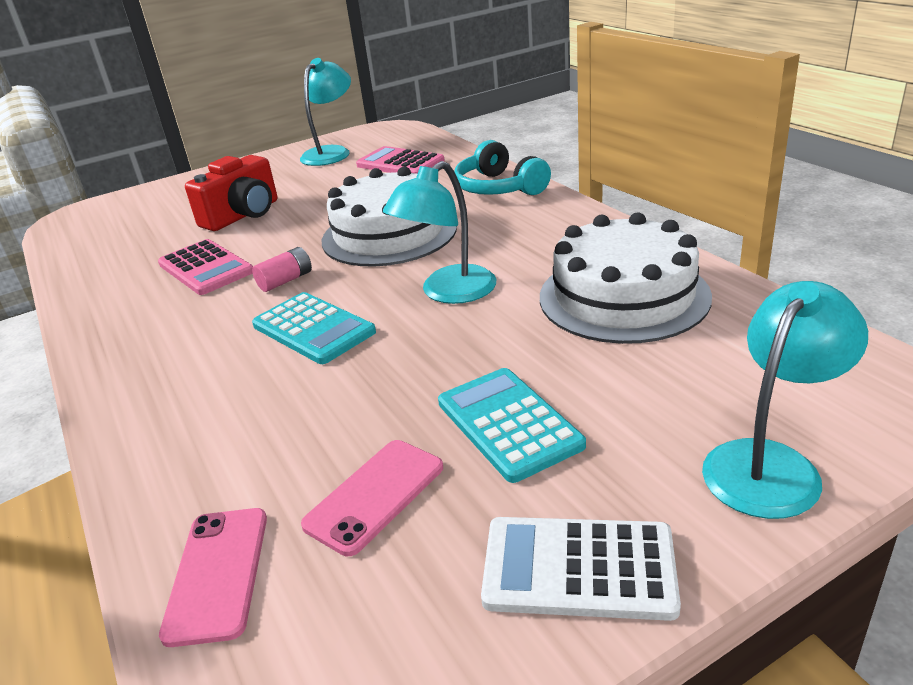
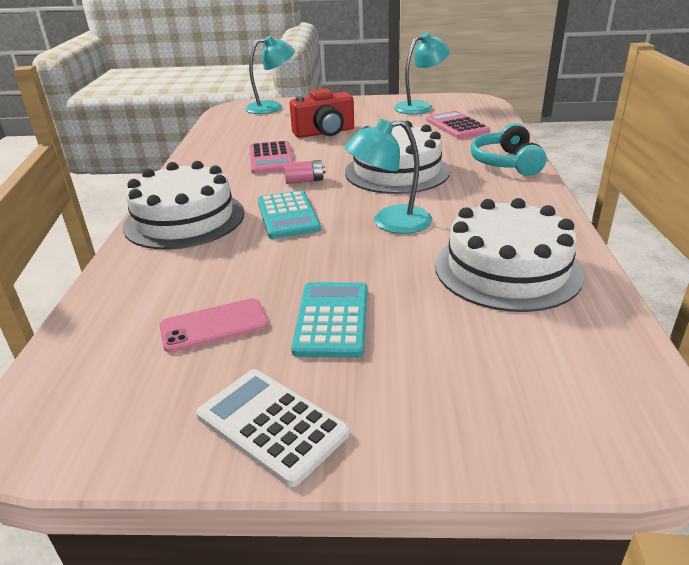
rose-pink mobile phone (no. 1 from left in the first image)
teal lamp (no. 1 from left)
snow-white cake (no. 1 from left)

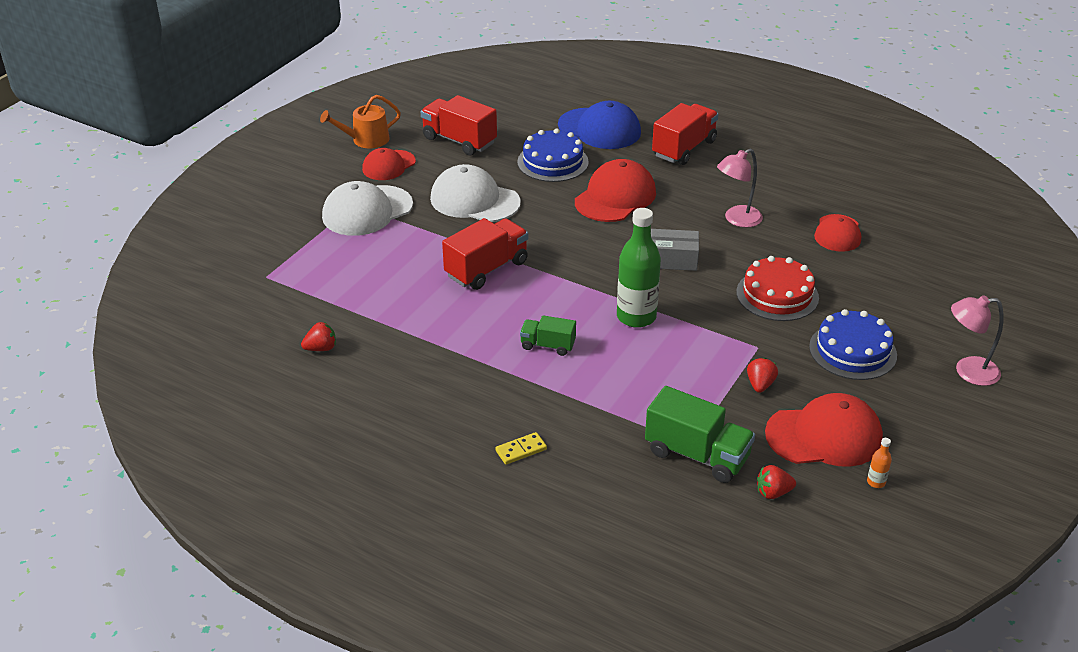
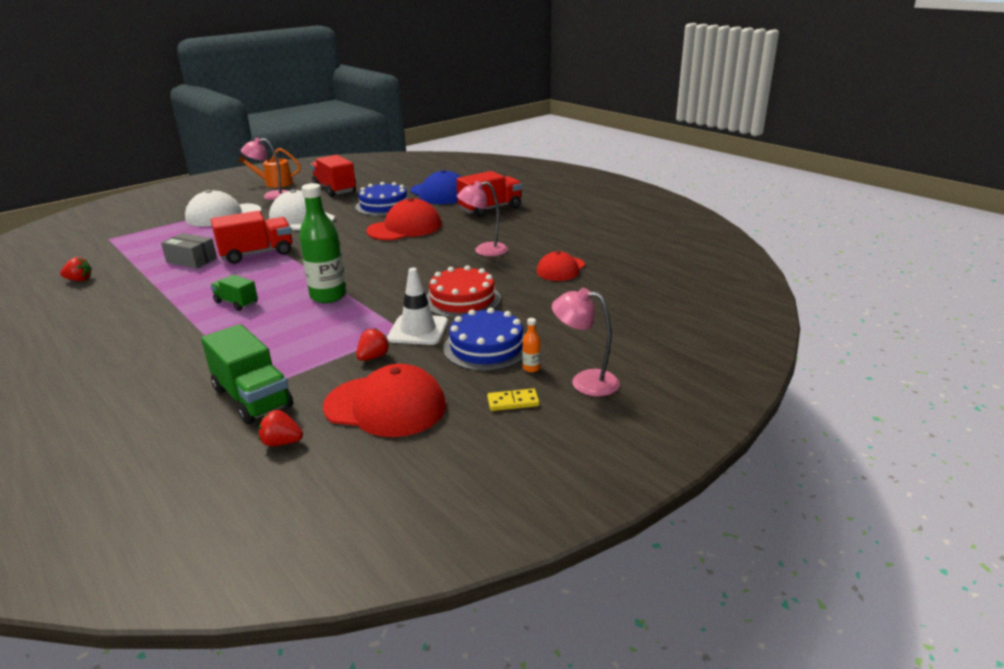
rose-pink lamp (no. 1 from left)
golden domino piece
gray box
orange flask
snow-white safety cone

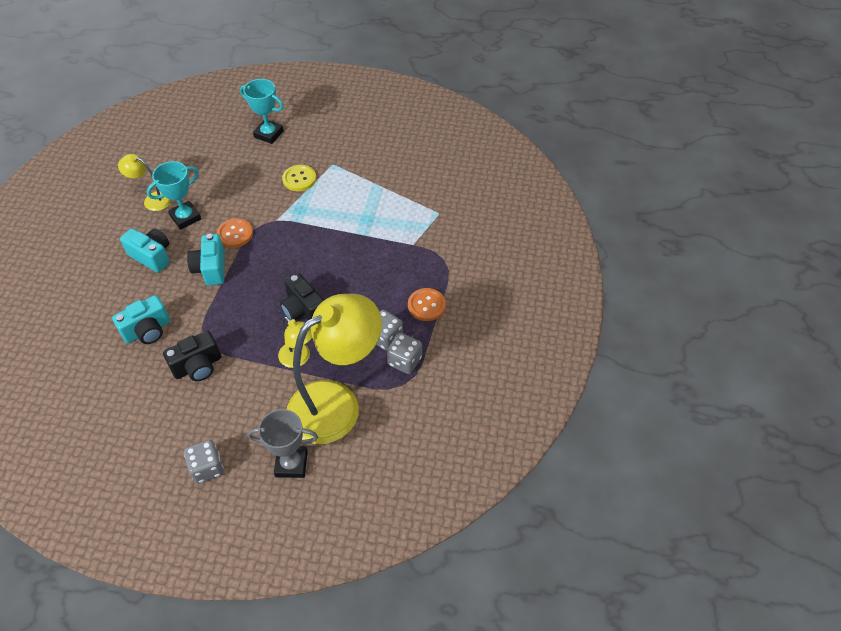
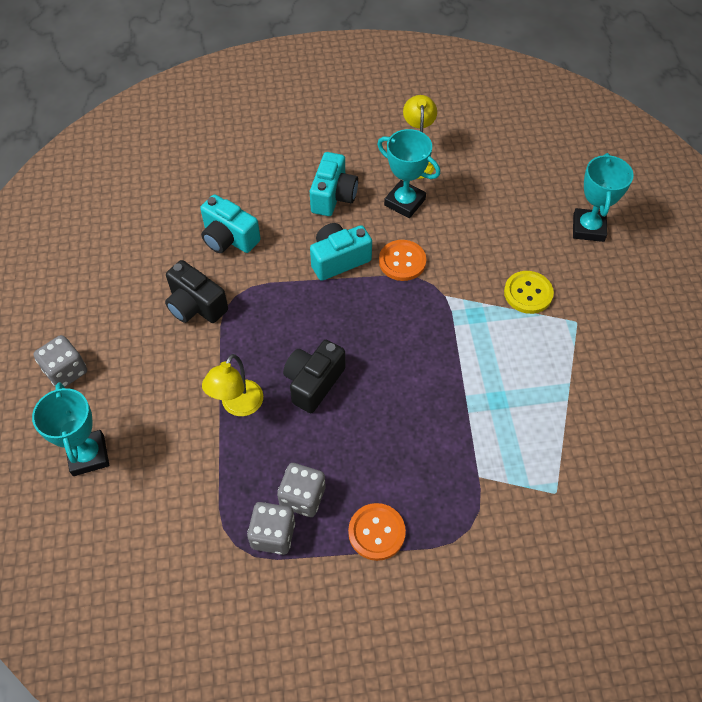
teal award cup (no. 1 from left)
golden lamp (no. 3 from left in the first image)

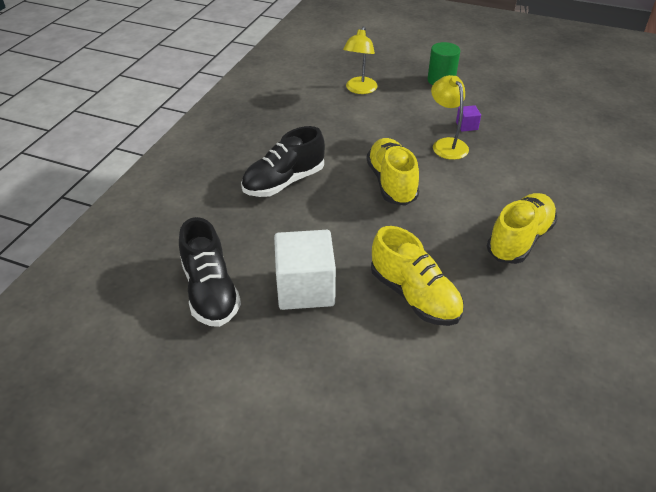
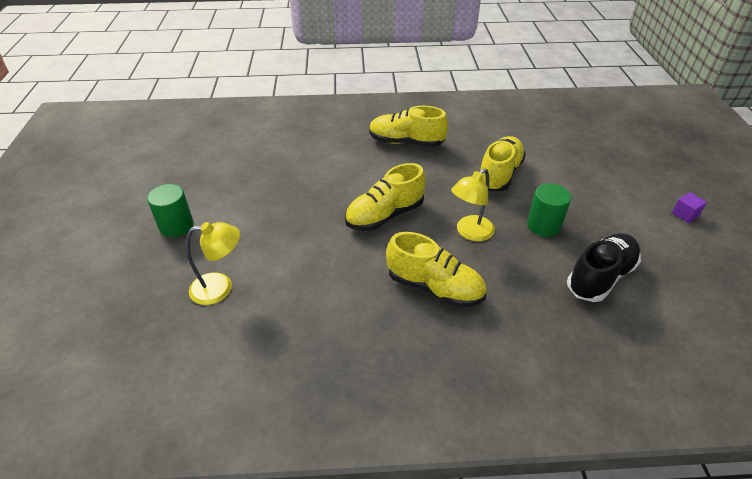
golden sneaker (no. 3 from left)
emerald cylinder (no. 2 from left)
golden lamp (no. 2 from left)
royal purple solid cube

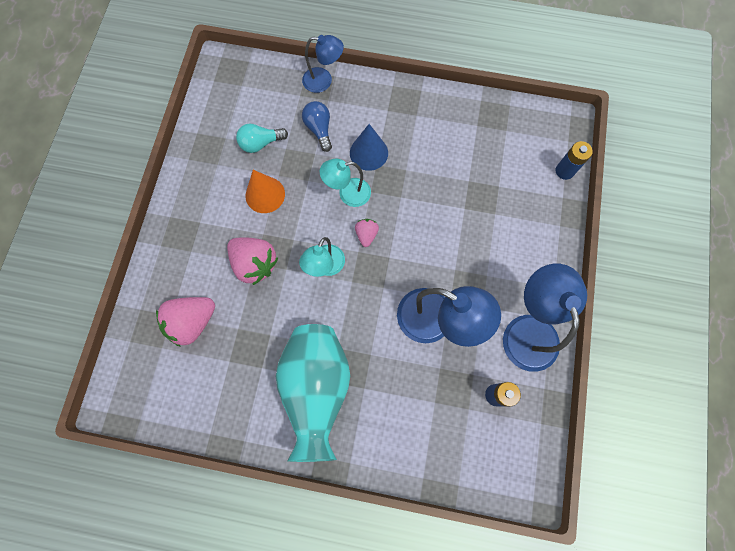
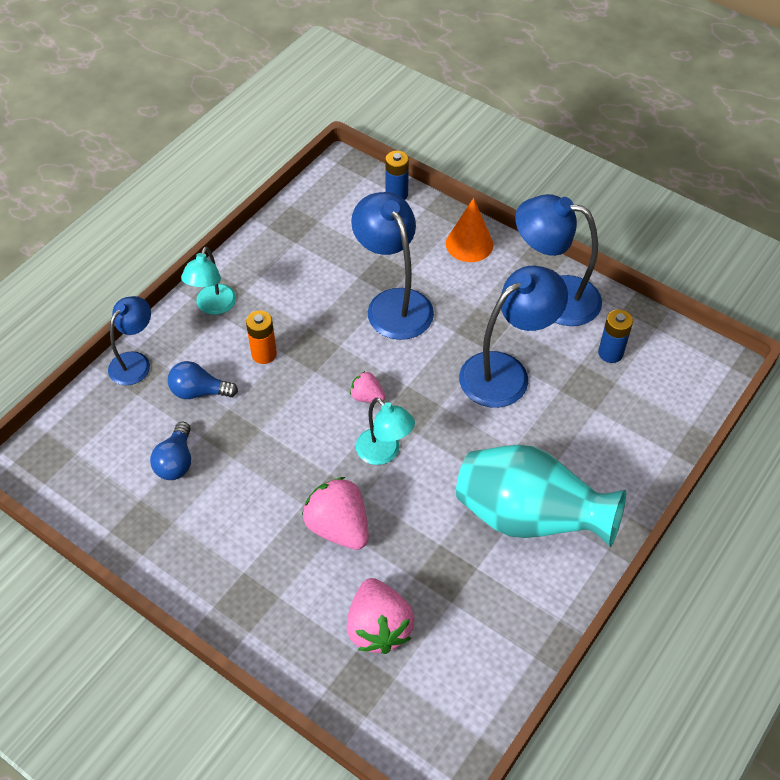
rose-pink toy strawberry (no. 1 from left)
cobalt lightbulb (no. 1 from left)
orange cone shape
teal lamp (no. 1 from left)
orange battery
cobalt lamp (no. 2 from left)

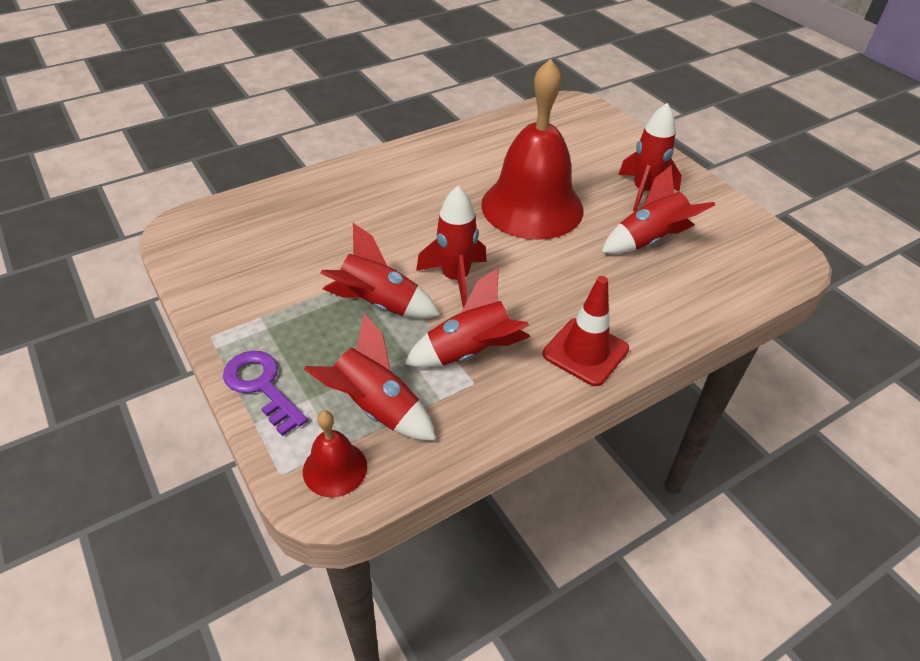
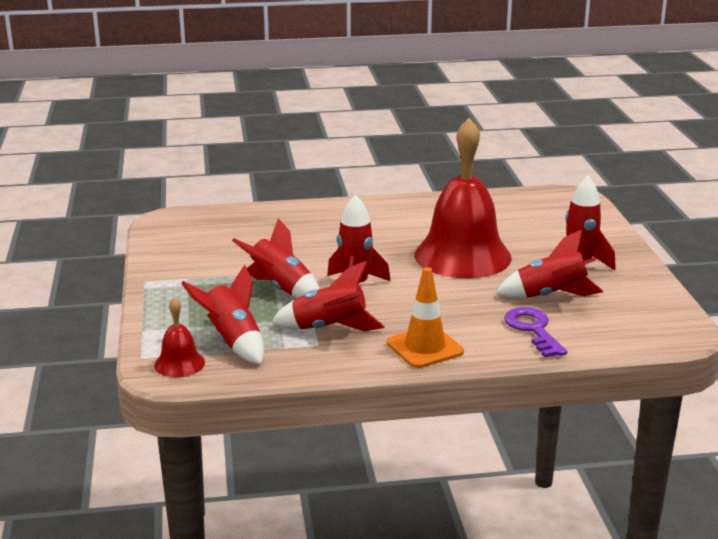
royal purple key
orange safety cone

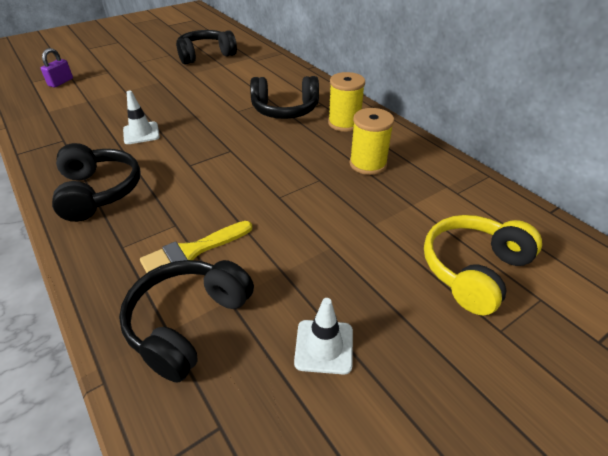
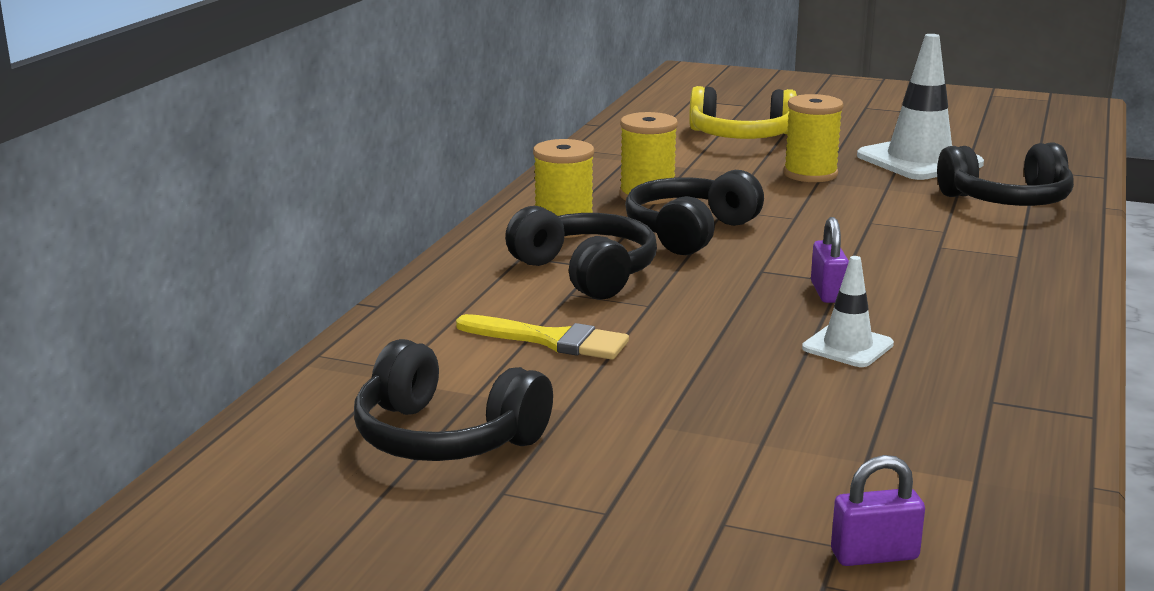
ebony over-ear headphones (no. 3 from left)
golden brush
snow-white safety cone (no. 2 from left)
golden spool (no. 3 from left)
royal purple padlock (no. 1 from left)

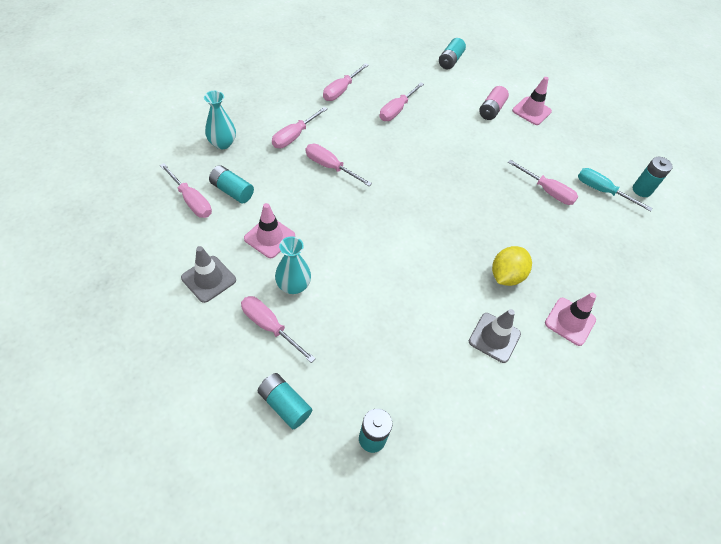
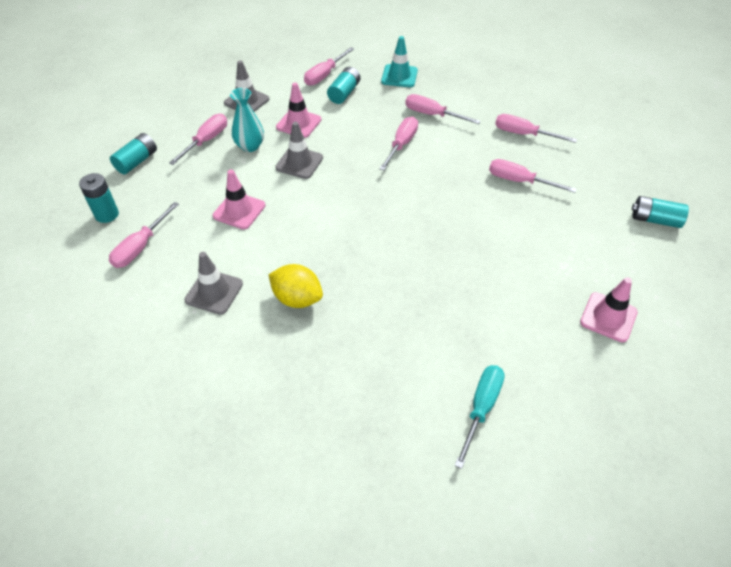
teal safety cone
rose-pink battery
rose-pink screwdriver (no. 1 from left)
rose-pink safety cone (no. 1 from left)
teal battery (no. 5 from left in the first image)
gray safety cone (no. 3 from left)

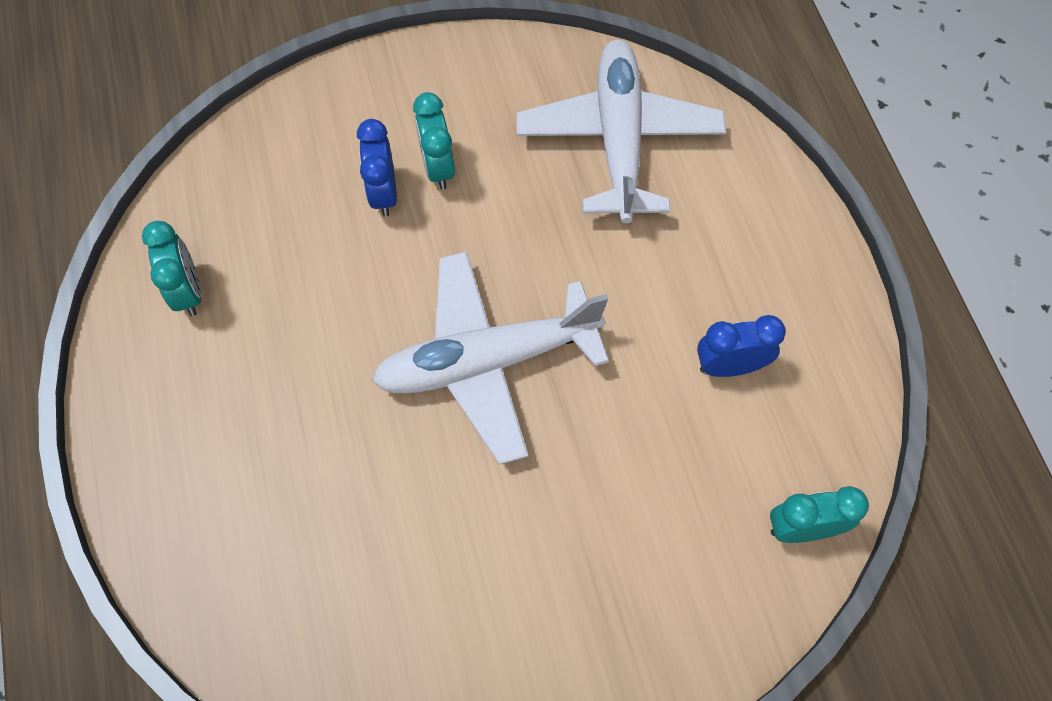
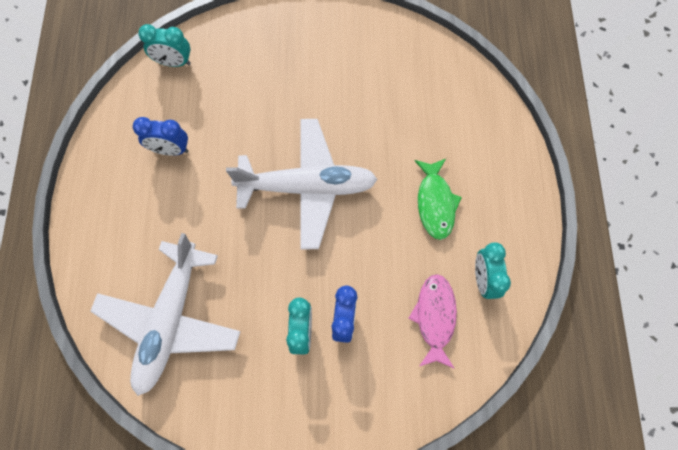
rose-pink toy fish
emerald toy fish

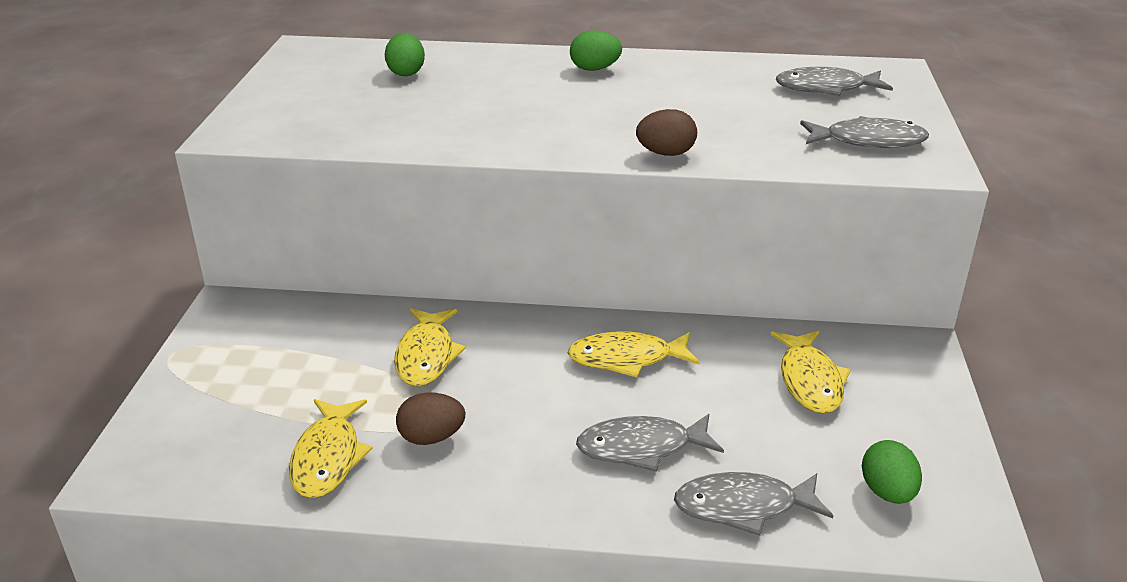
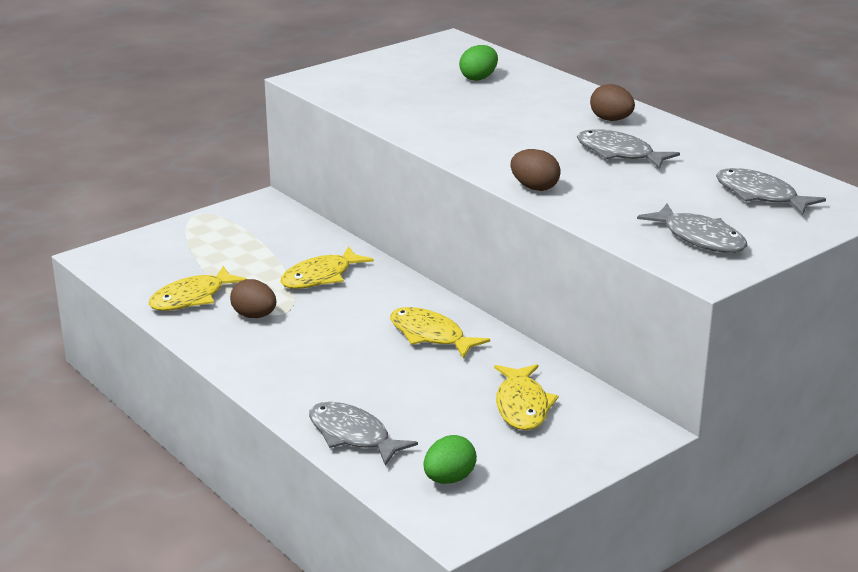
brown toy egg (no. 3 from left)
gray toy fish (no. 2 from left)
golden toy fish (no. 4 from left)

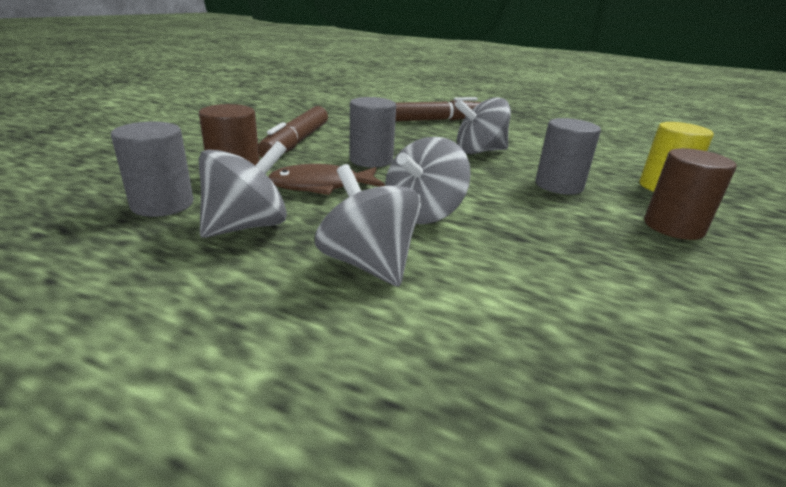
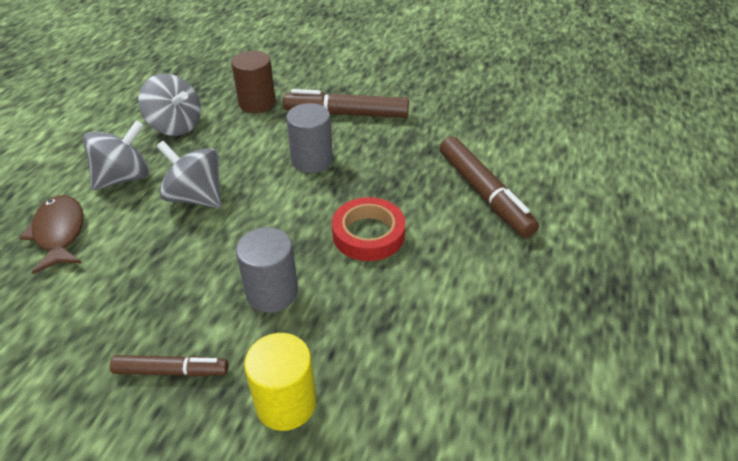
gray cylinder (no. 1 from left in the first image)
brown toy fish
red sticky tape
brown marker (no. 1 from left)

